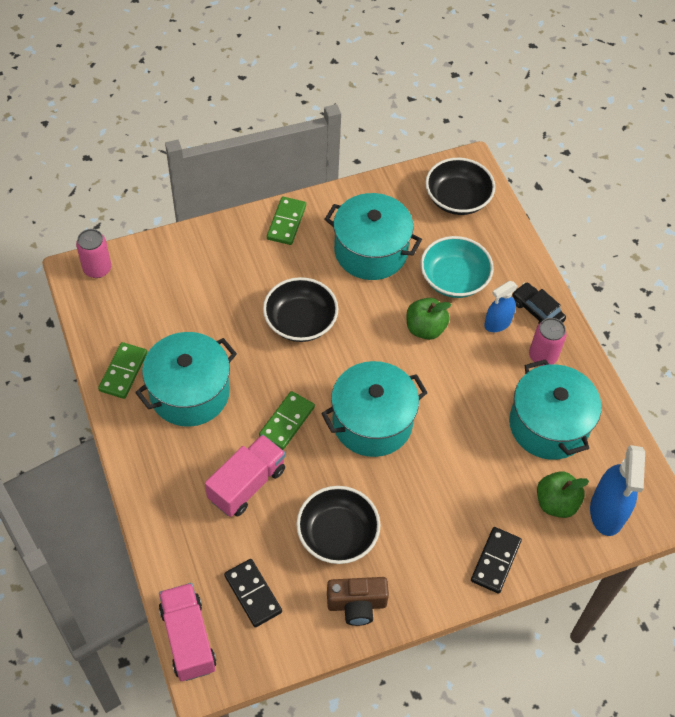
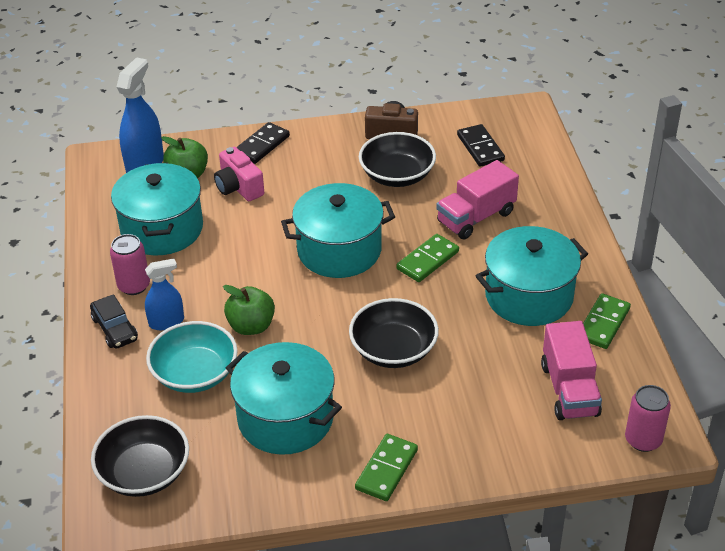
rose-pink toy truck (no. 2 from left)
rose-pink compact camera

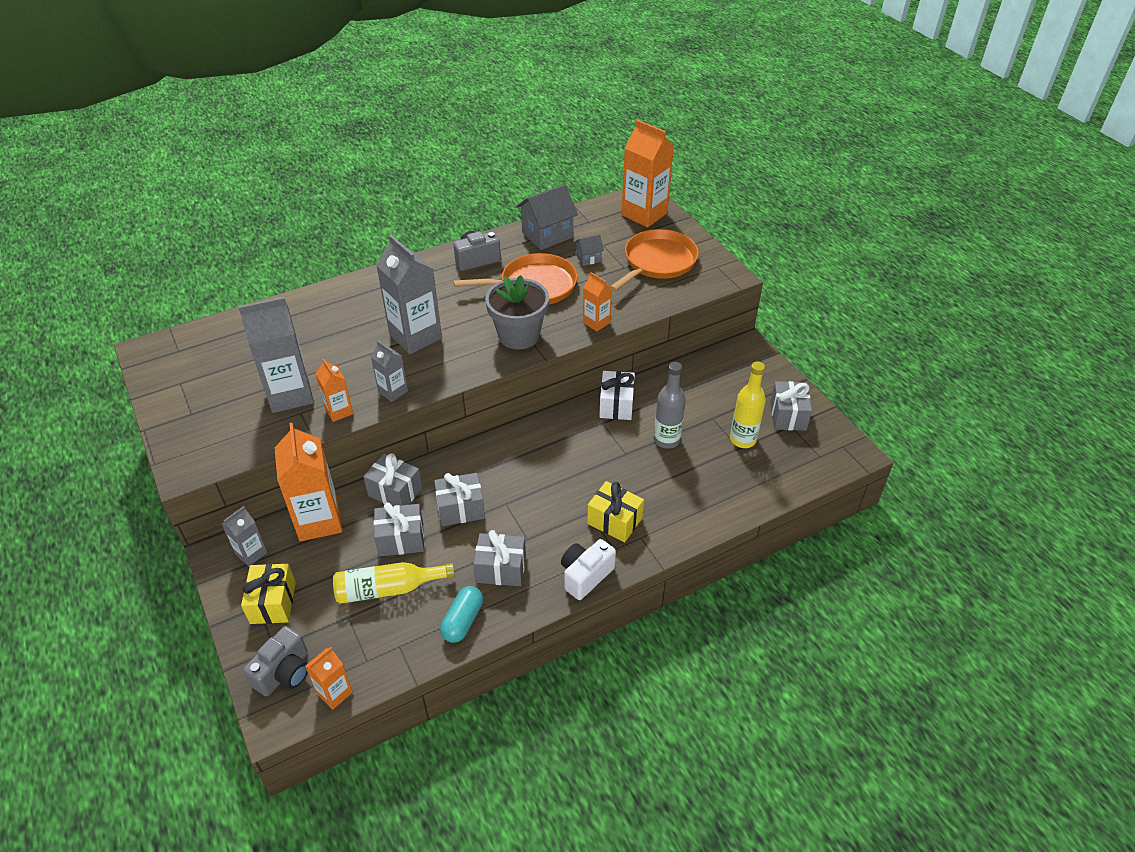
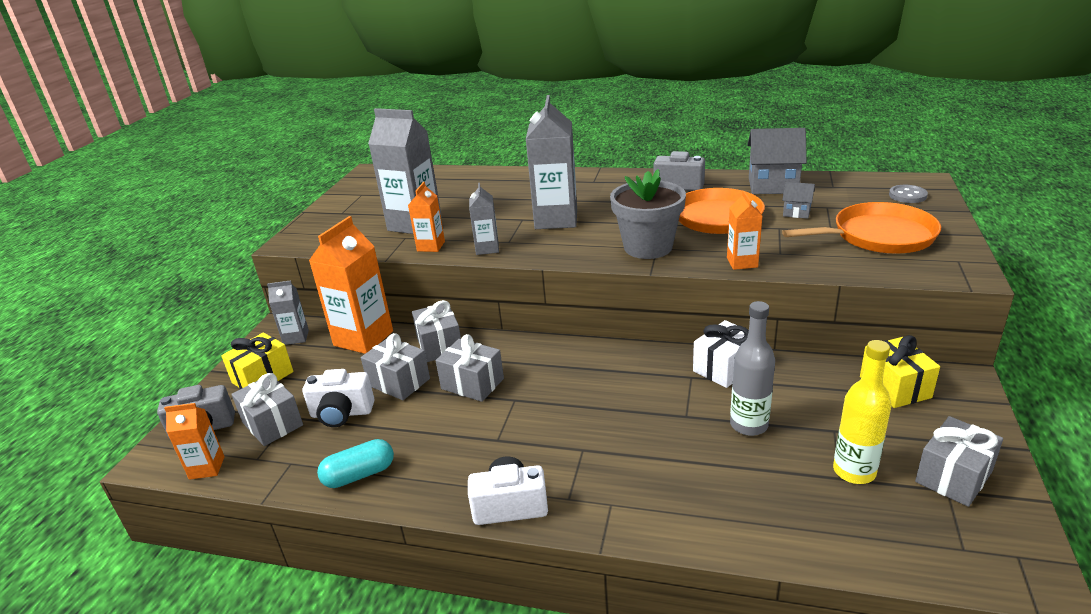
snow-white compact camera (no. 1 from left)
gray gift (no. 1 from left)
golden gift (no. 2 from left)
gray button

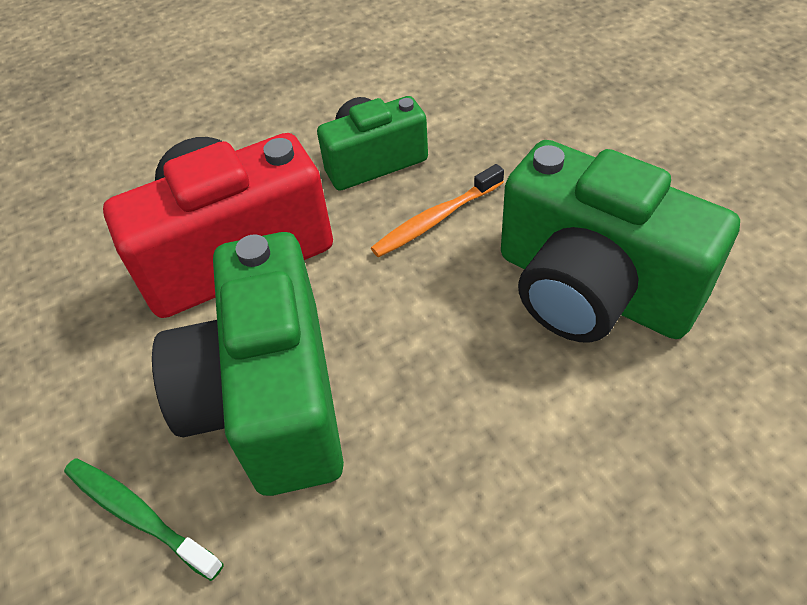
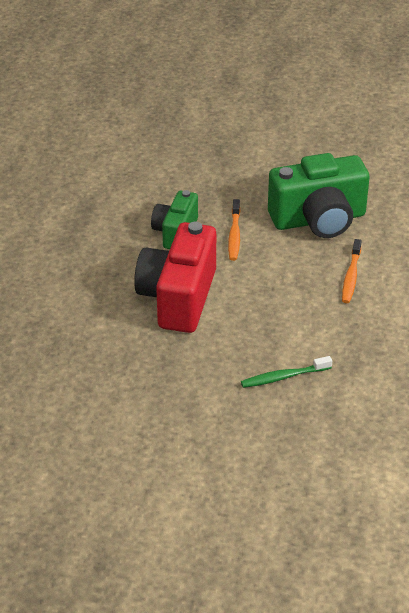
emerald compact camera (no. 1 from left in the first image)
orange tooth brush (no. 2 from left)

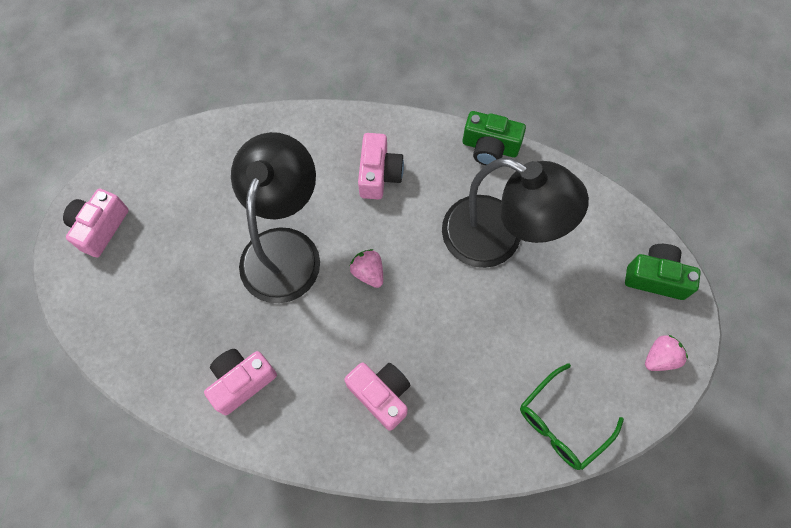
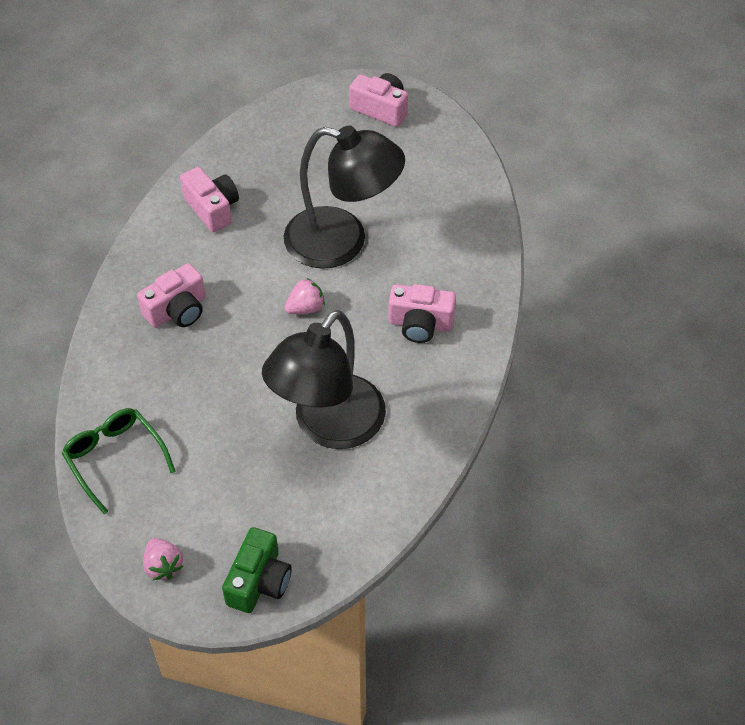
emerald compact camera (no. 1 from left in the first image)

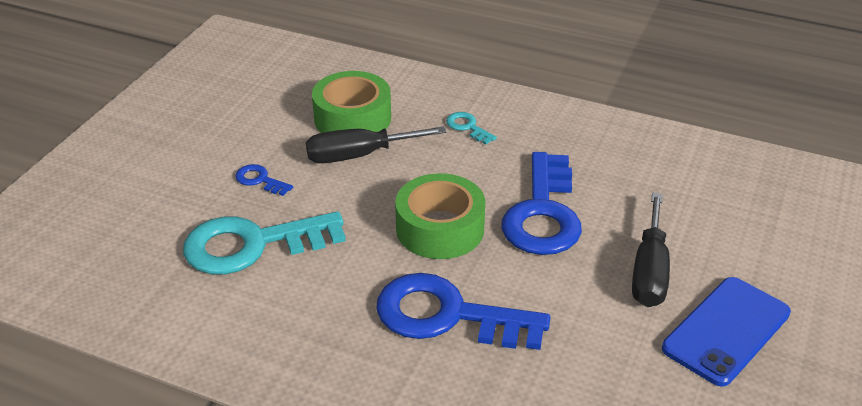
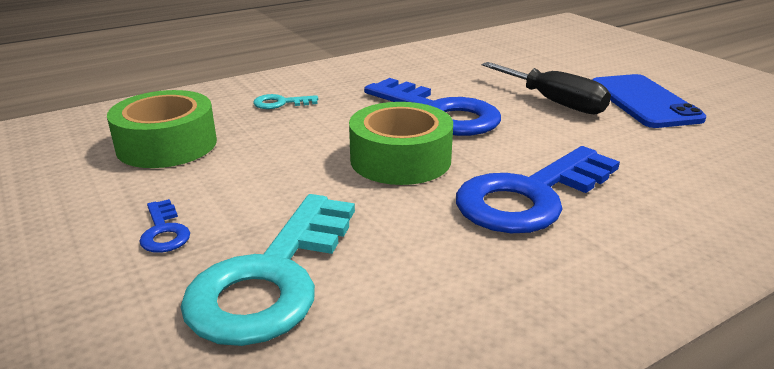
cobalt key (no. 1 from left)
ebony screwdriver (no. 1 from left in the first image)

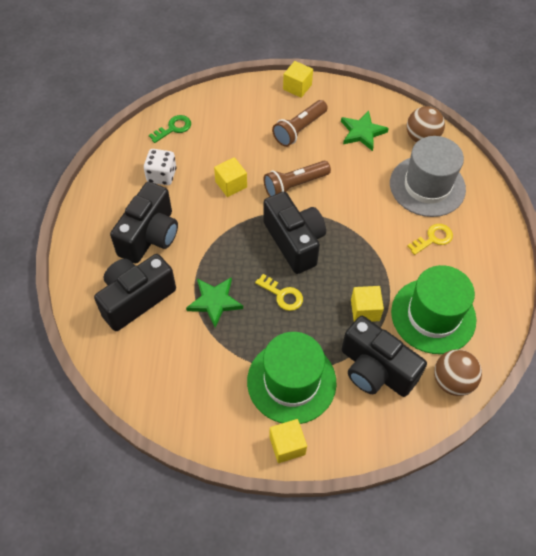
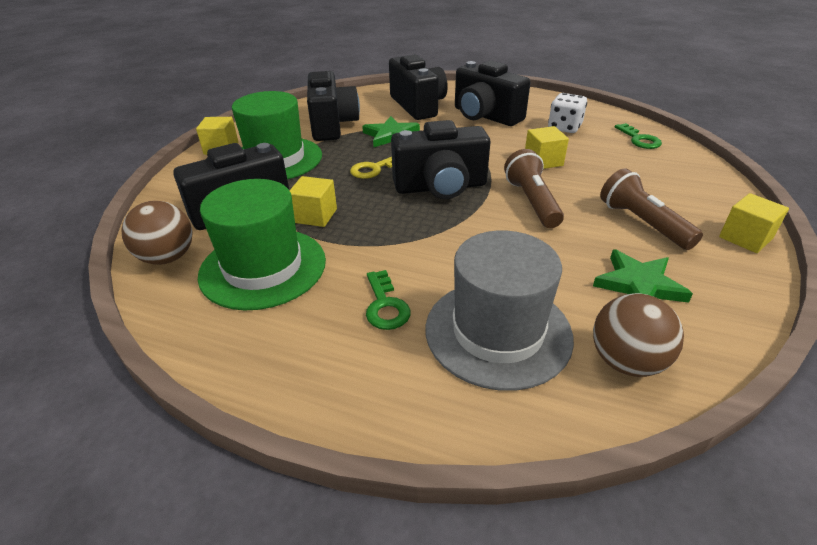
emerald key (no. 1 from left)
ebony compact camera (no. 2 from left)

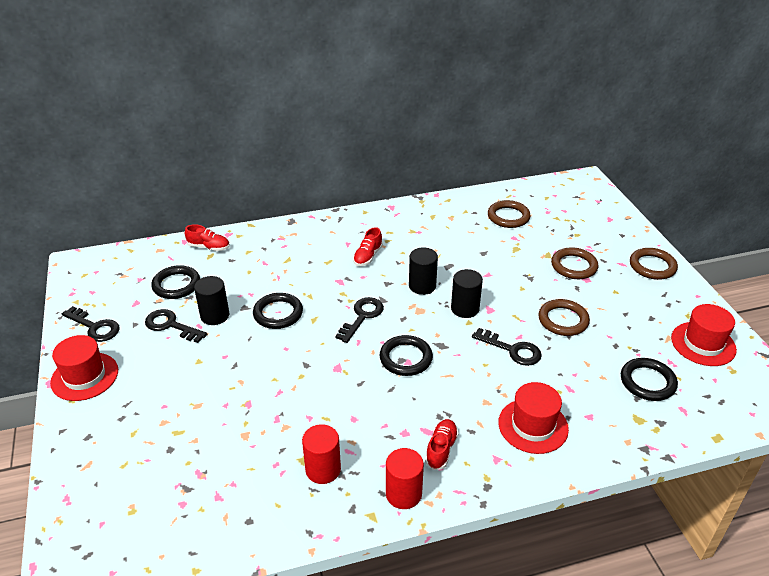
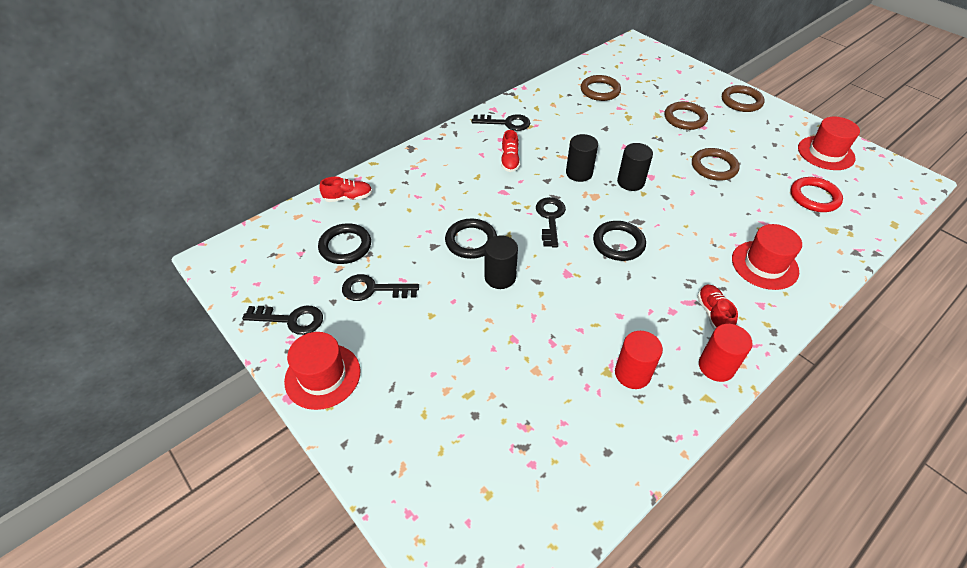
ebony cylinder (no. 1 from left)
ebony key (no. 3 from left)
red torus

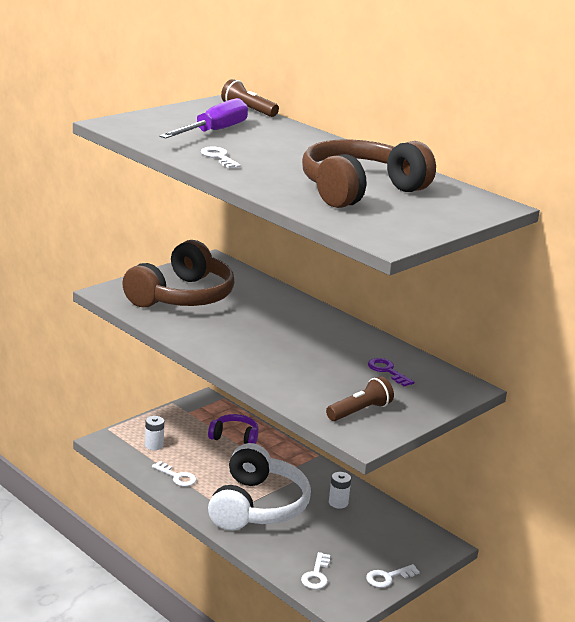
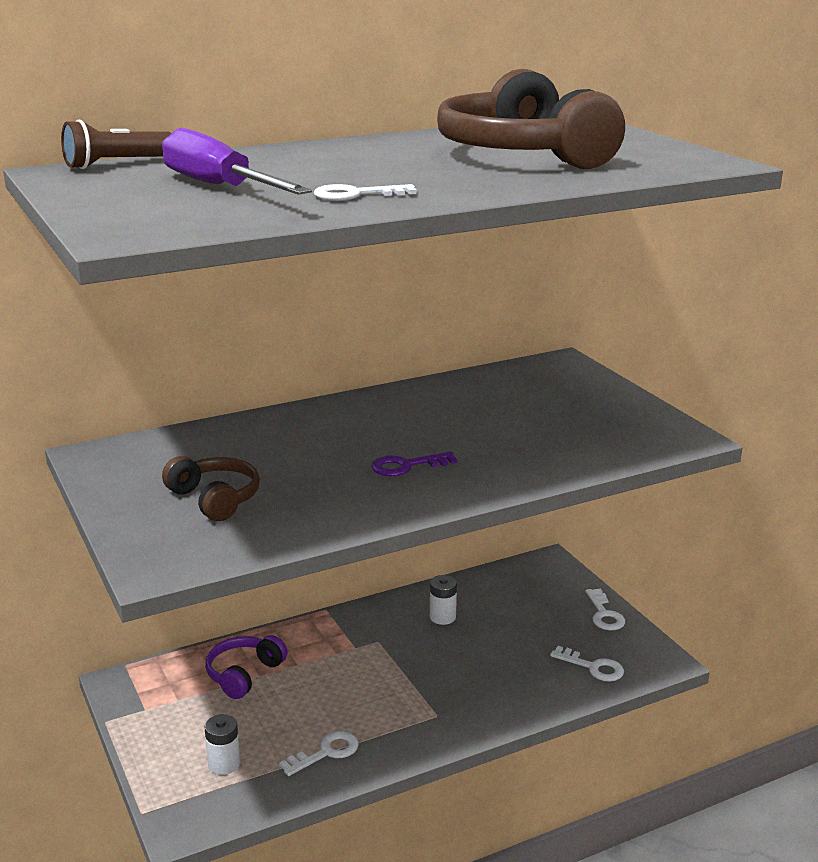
brown over-ear headphones (no. 1 from left)
snow-white over-ear headphones
brown flashlight (no. 2 from left in the first image)
royal purple key

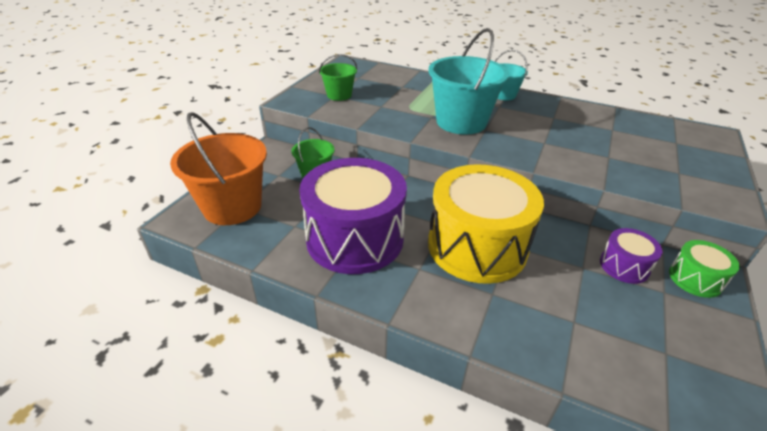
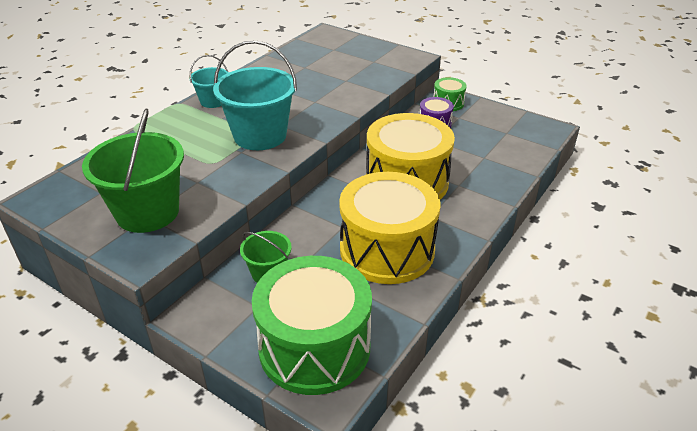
emerald snare drum (no. 1 from left)
golden snare drum (no. 1 from left)
emerald pail (no. 1 from left)

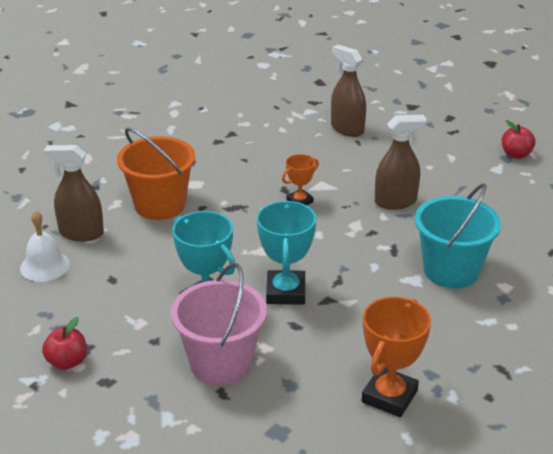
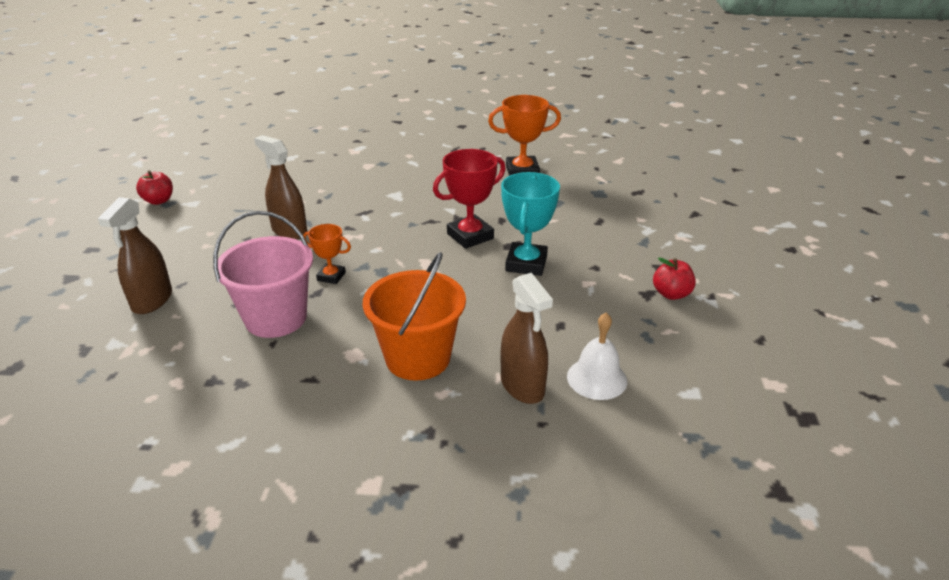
rose-pink pail
red award cup
teal pail

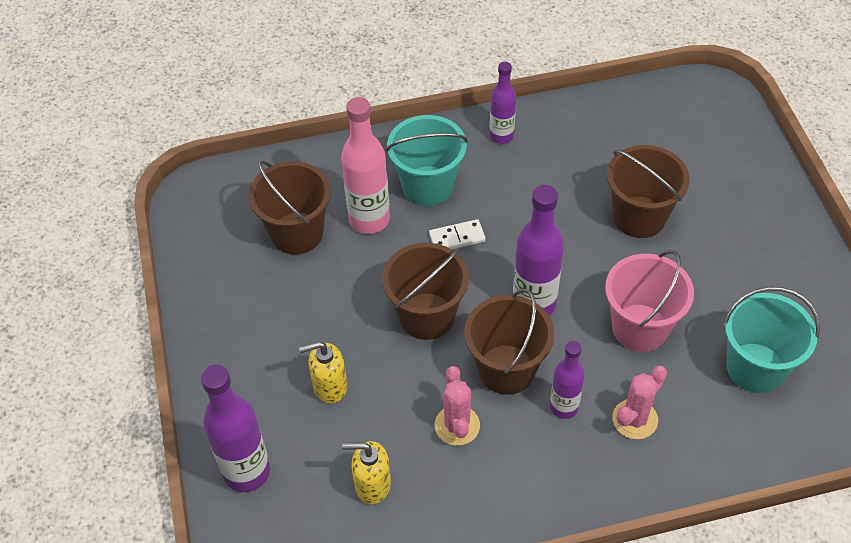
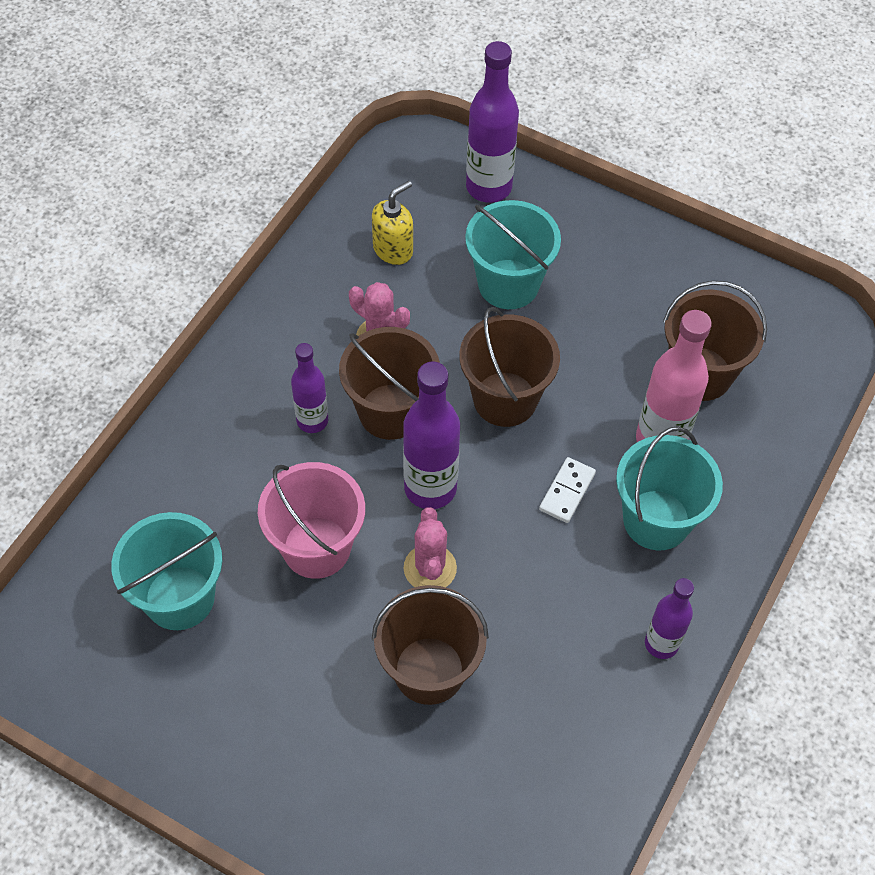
teal pail (no. 2 from left)
rose-pink prickly plant (no. 2 from left)

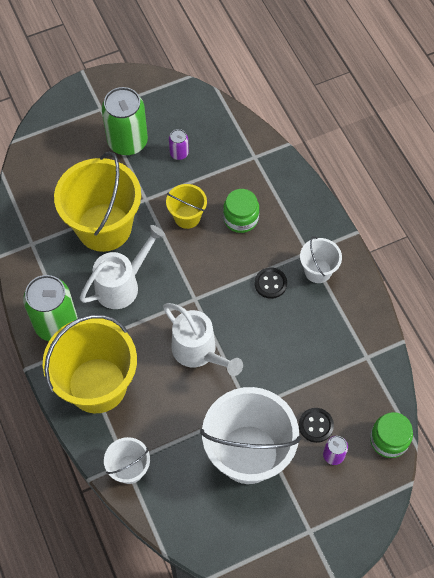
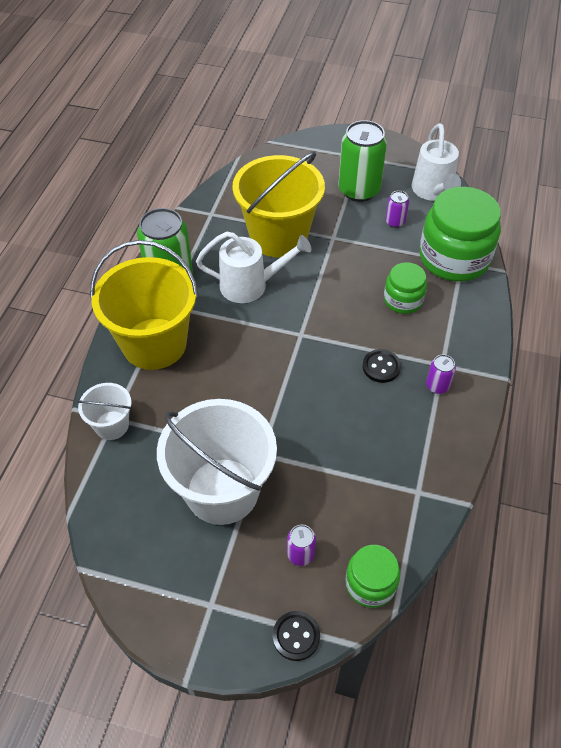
snow-white watering can (no. 2 from left)
golden pail (no. 3 from left in the first image)
ebony button (no. 1 from left)
royal purple tin (no. 3 from left)
emerald preserve jar (no. 3 from left)

